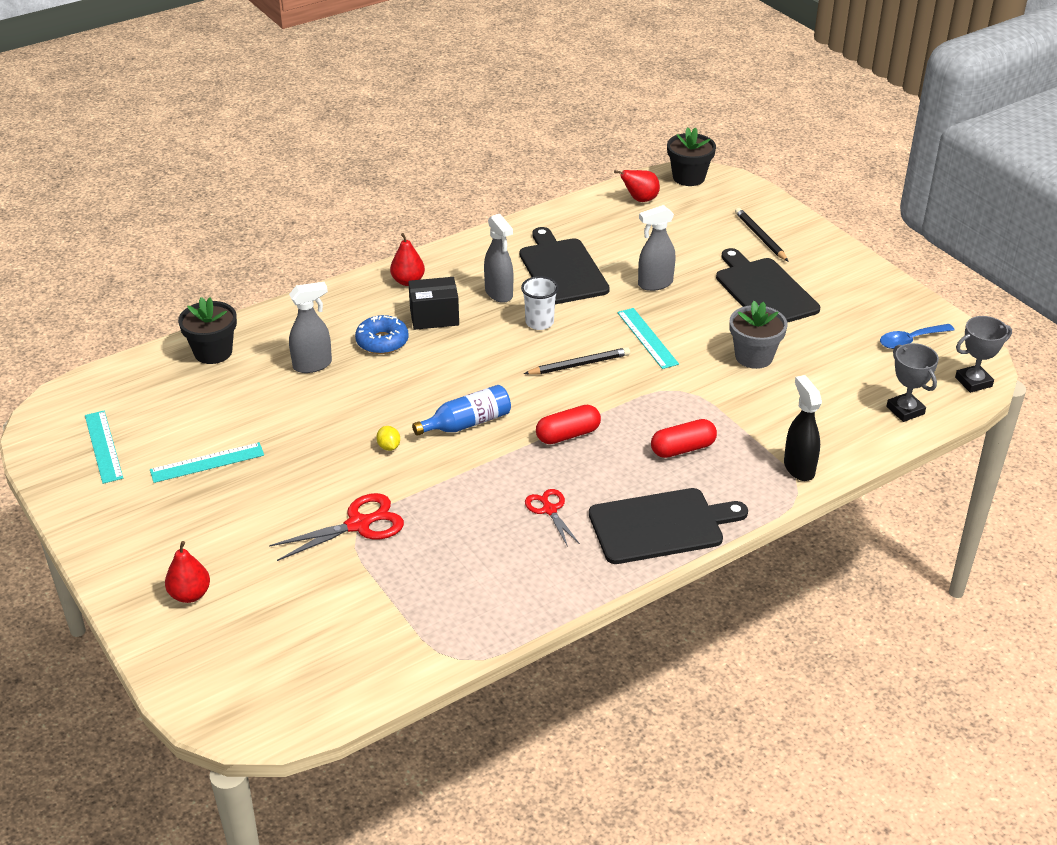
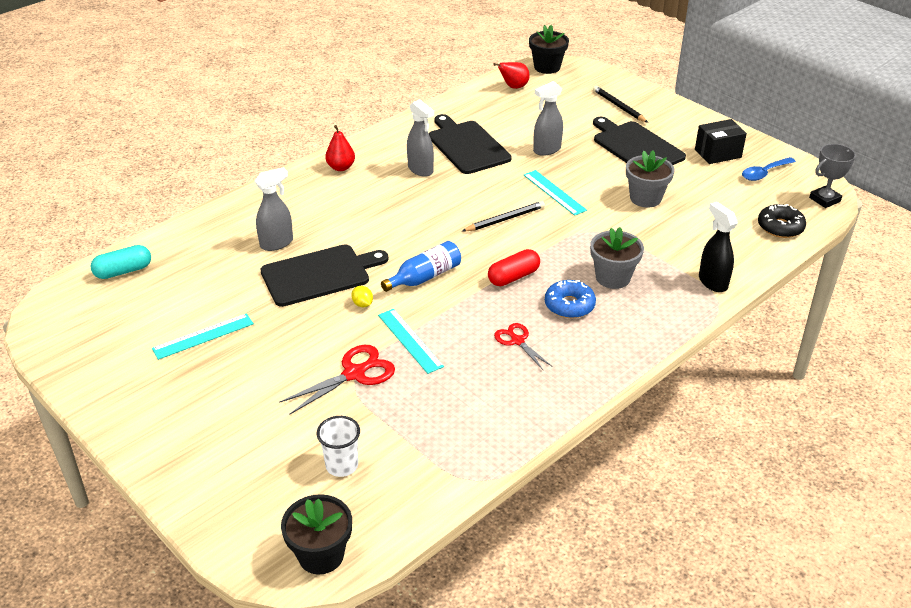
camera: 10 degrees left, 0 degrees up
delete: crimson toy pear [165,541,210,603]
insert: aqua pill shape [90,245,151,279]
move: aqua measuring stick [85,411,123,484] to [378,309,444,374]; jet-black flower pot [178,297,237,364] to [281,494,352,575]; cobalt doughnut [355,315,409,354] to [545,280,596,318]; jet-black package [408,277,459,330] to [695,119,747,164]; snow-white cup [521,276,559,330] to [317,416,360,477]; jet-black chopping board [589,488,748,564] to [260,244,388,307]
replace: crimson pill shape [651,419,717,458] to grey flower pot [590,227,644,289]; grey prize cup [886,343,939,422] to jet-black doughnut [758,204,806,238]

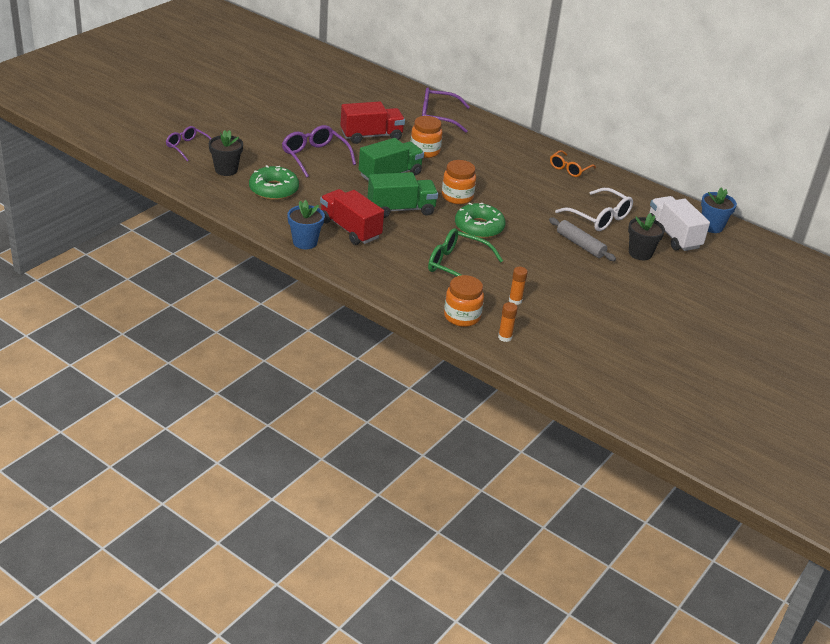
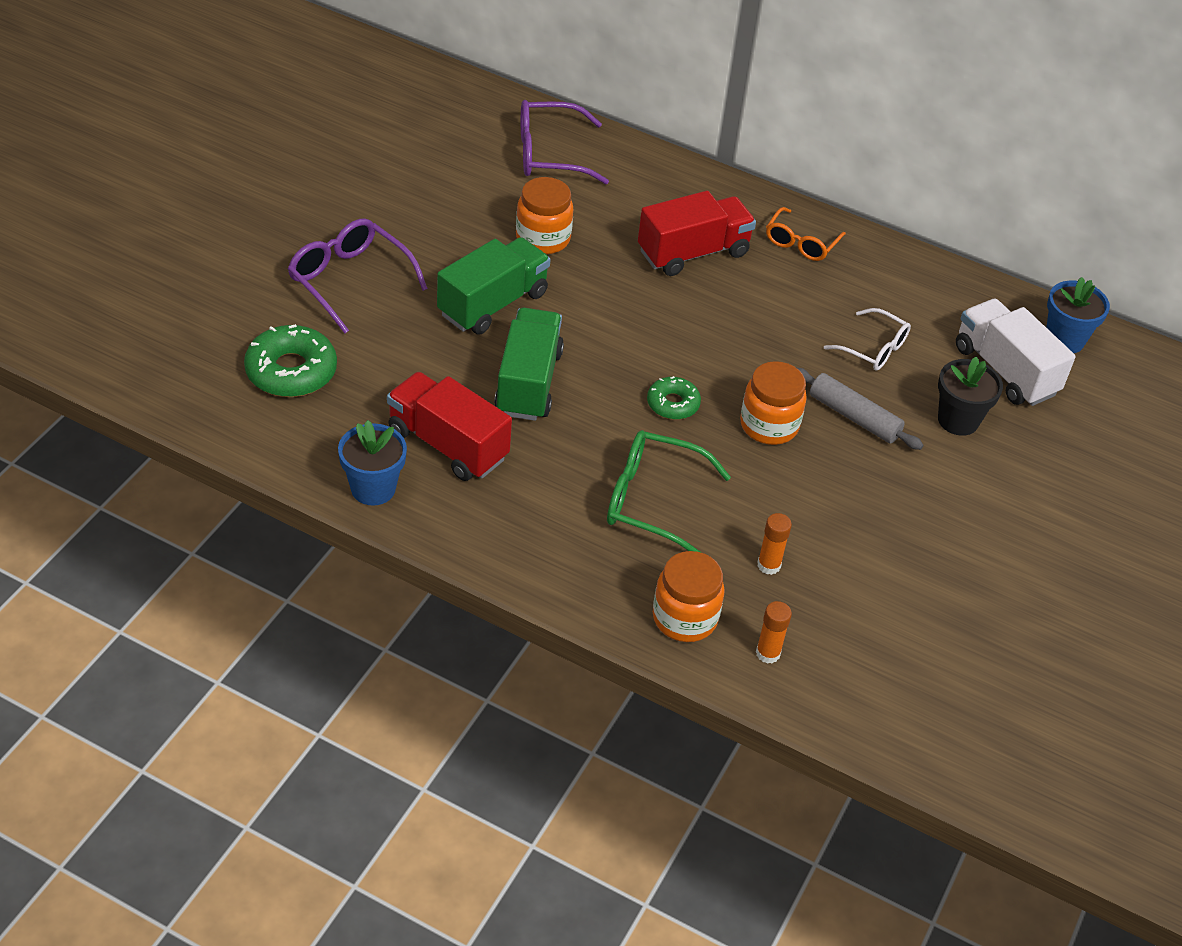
camera: 10 degrees left, 10 degrees up
delete: violet eyeglasses [166,126,212,161]; jet-black flower pot [209,130,243,176]
move: crimson toy truck [341,102,405,144] to [638,191,756,276]; orange preserve jar [442,160,476,204] to [740,361,807,445]
rotate: emerald toy truck [368,172,438,218] = [494,308,564,421] 60 degrees counterclockwise
resize: emerald doughnut [455,203,505,238] = [647,376,701,420] x0.59; snow-white eyeglasses [555,188,633,231] = [824,308,911,371] x0.65

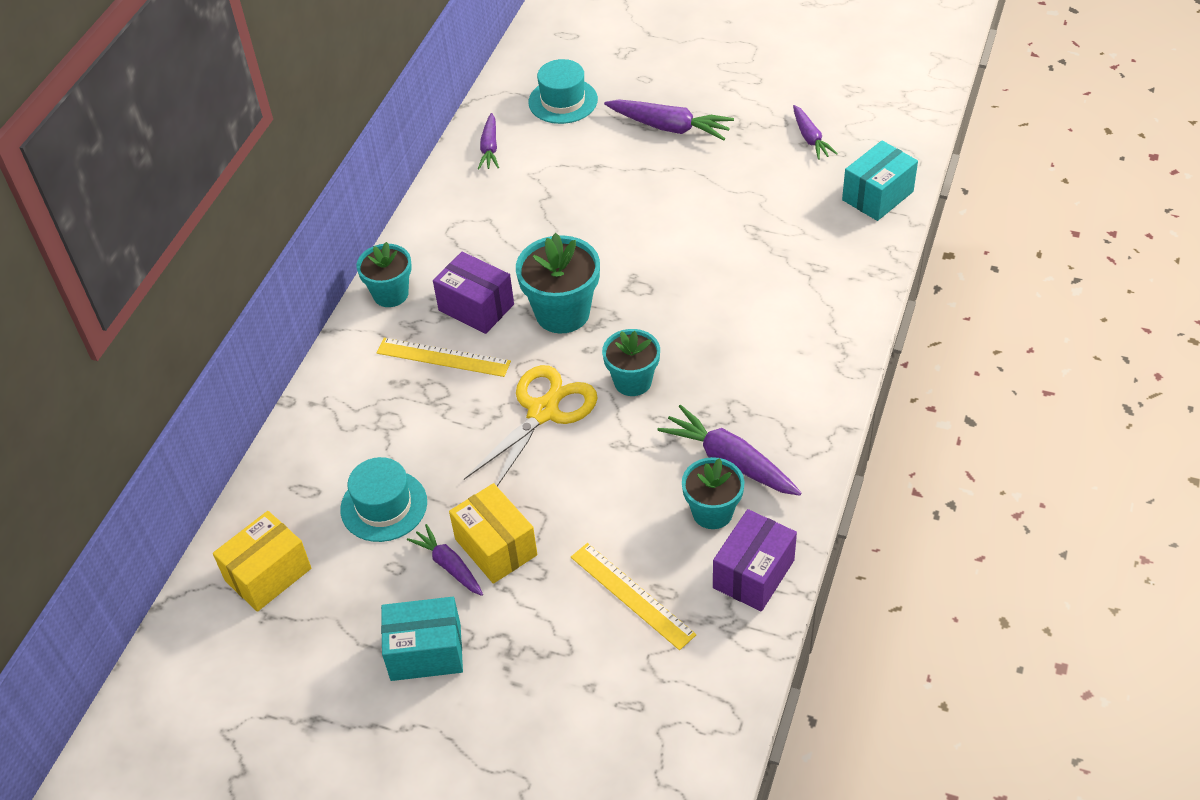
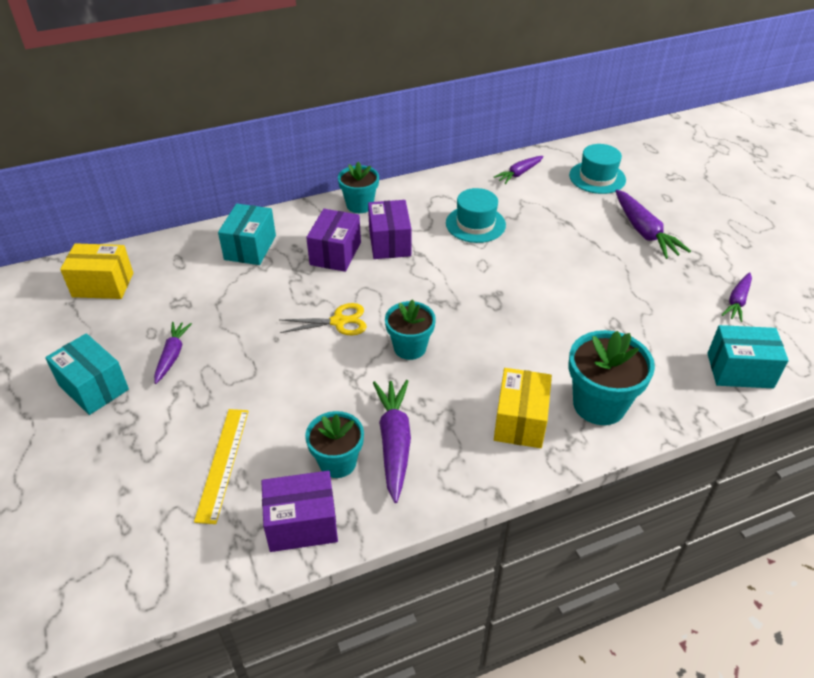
camera: 45 degrees right, 5 degrees down
insert: aqua package [218,204,276,265]
move: aqua hat [340,457,427,542] to [446,188,506,243]; golden package [449,483,537,584] to [494,368,552,448]; aqua flower pot [516,233,600,334] to [569,330,655,425]
replace: golden measuring stick [377,338,511,377] to violet package [306,209,361,272]
resize: golden scissors [464,365,598,486] = [280,303,367,335] x0.64

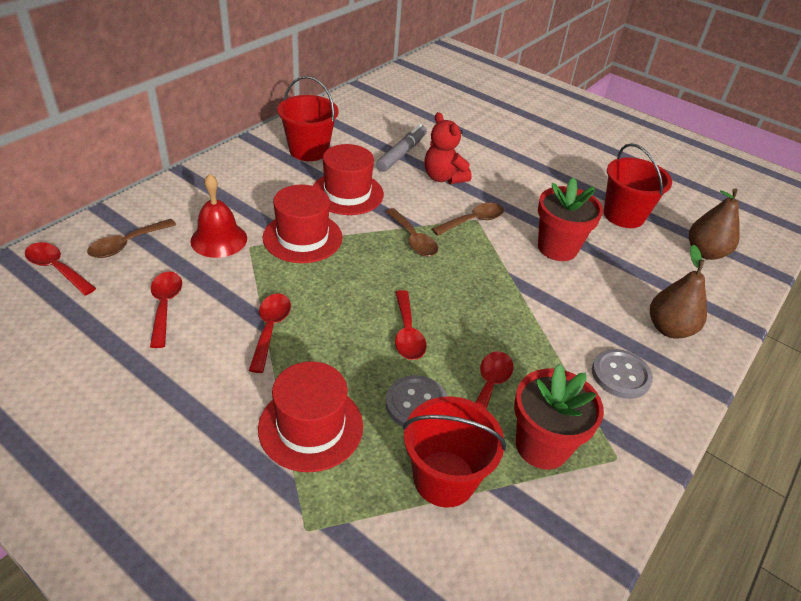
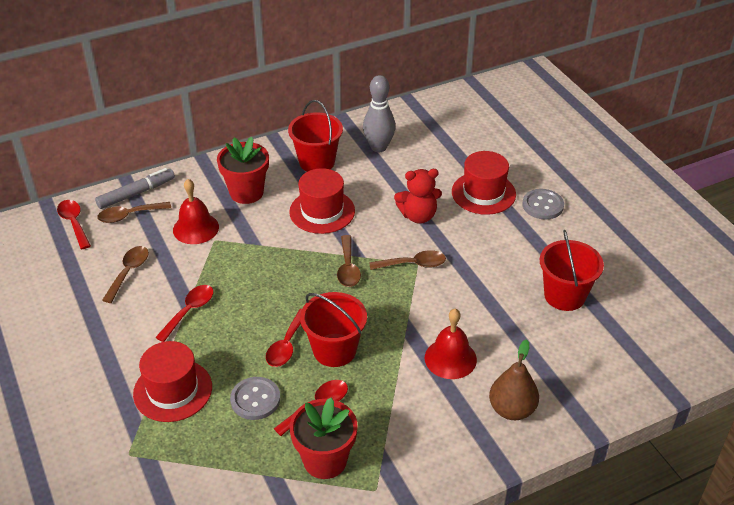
camera: 30 degrees right, 0 degrees up
delete: russet toy pear [689,188,739,260]
insert: grey skittle [363,75,396,152]; crimson school bell [425,309,477,379]
move: crimson hat [263,184,343,263] to [452,151,516,215]; grey felt pen [376,124,427,172] to [95,168,175,209]; crimson bucket [403,396,506,508] to [300,292,367,367]; crimson flower pot [538,177,603,261] to [217,137,269,204]; grey button [592,349,653,399] to [523,189,564,220]
recolor: crimson teaspoon [150,272,182,348] to russet teaspoon [102,246,149,303]
rotate: crimson teddy [424,112,472,184] = [394,169,442,224] 90 degrees counterclockwise

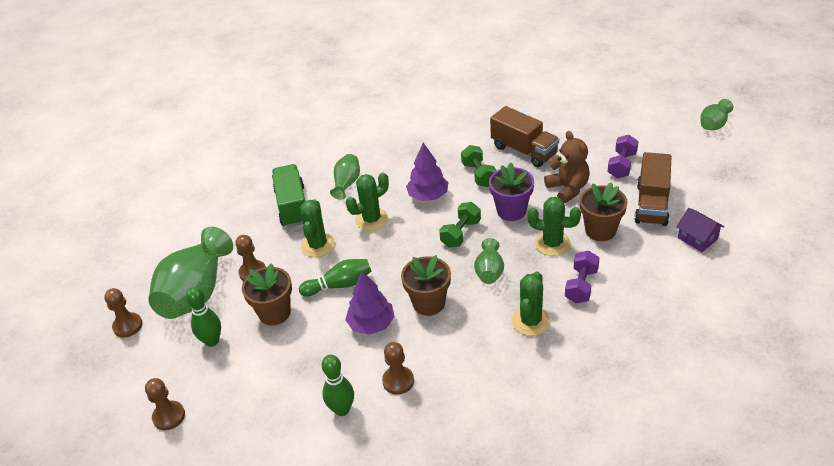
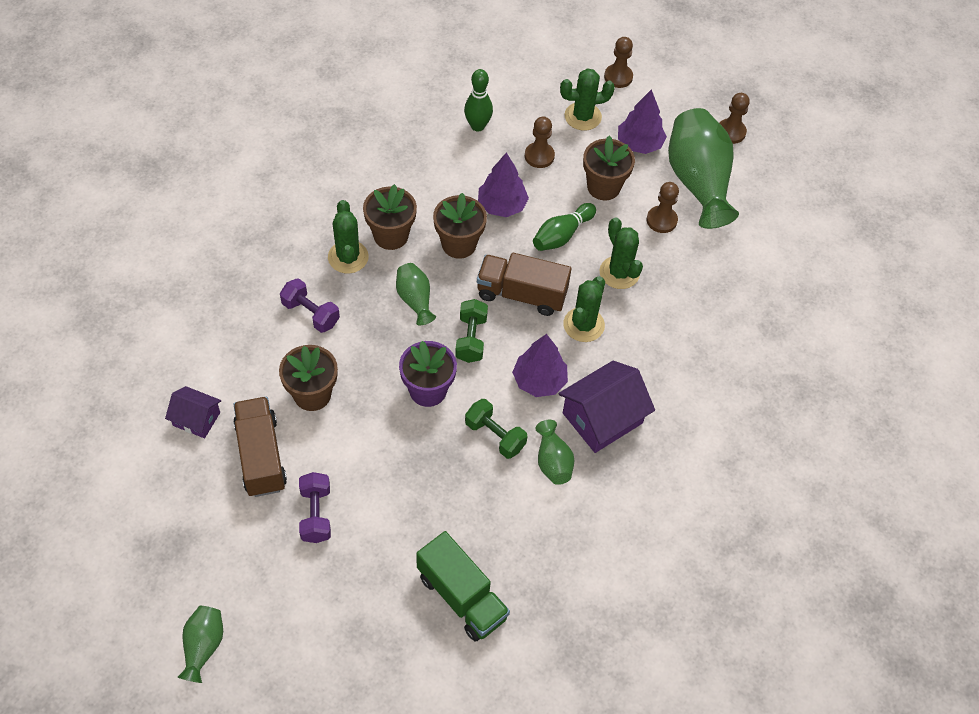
camera: 145 degrees right, 15 degrees up
delete: russet teddy [544,131,590,204]
insert: russet flower pot [363,184,417,250]; violet house [558,361,655,453]
move: emerald toy truck [272,164,305,227] to [416,531,510,642]; emerald flower vase [330,154,360,200] to [535,420,574,485]; russet game pawn [382,342,414,395] to [525,117,555,168]; russet toy truck [490,106,559,167] to [477,253,571,316]; emerald saguaro cactus [527,197,581,256] to [560,68,615,131]
replace: emerald skittle [186,287,221,347] to violet toy tree [618,89,667,154]
rotate: violet dumbbell [565,250,600,303] = [280,278,340,333] 45 degrees counterclockwise

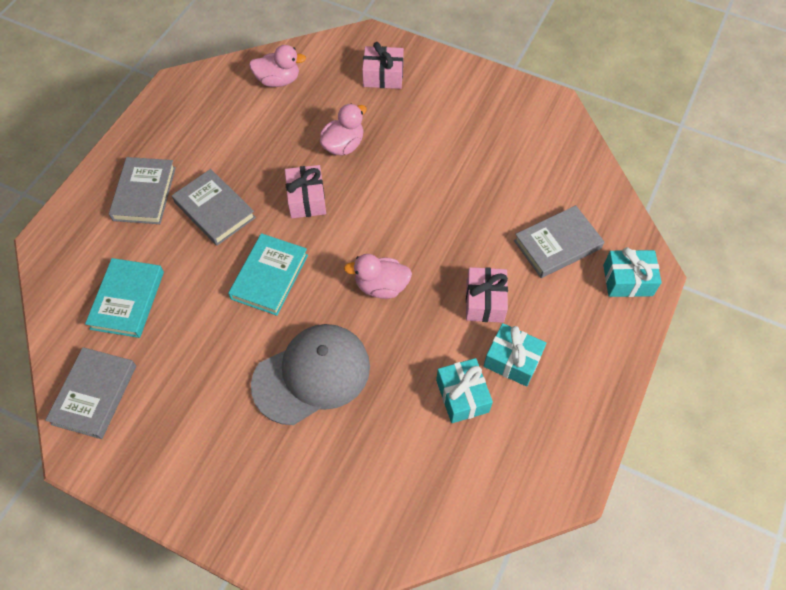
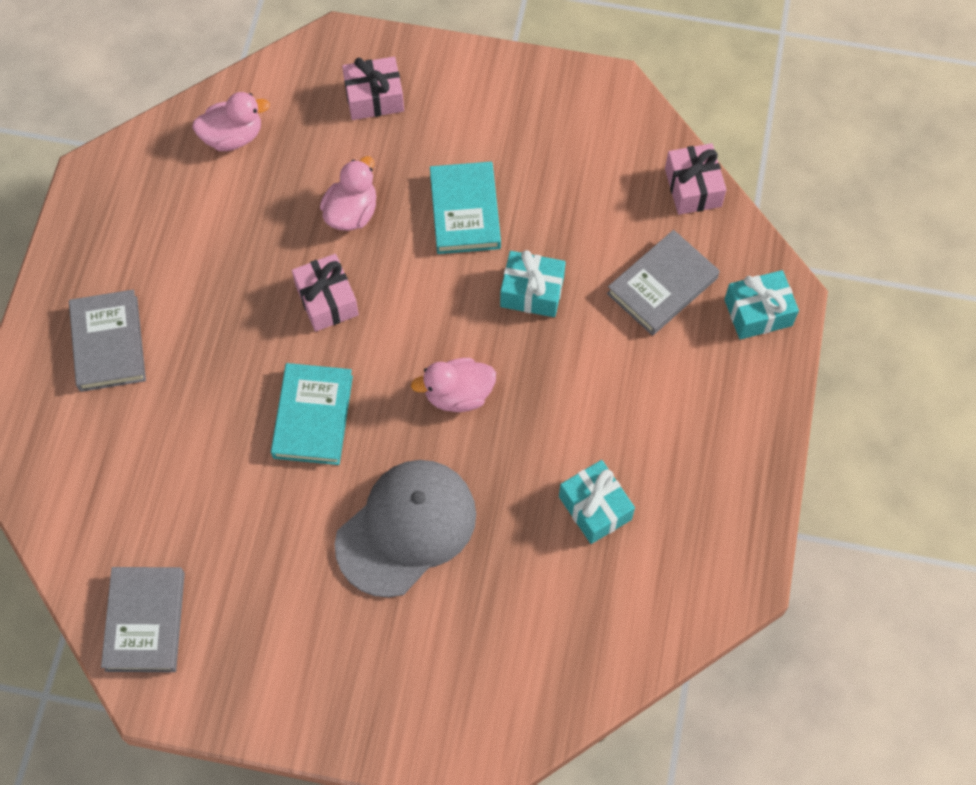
camera: 15 degrees left, 5 degrees up
delete: grey hardcover [172,169,256,246]
move: aqua hardcover [85,258,164,338] to [430,162,501,254]; pink present [466,267,508,323] to [665,143,727,215]; aqua present [484,323,547,387] to [500,250,566,317]

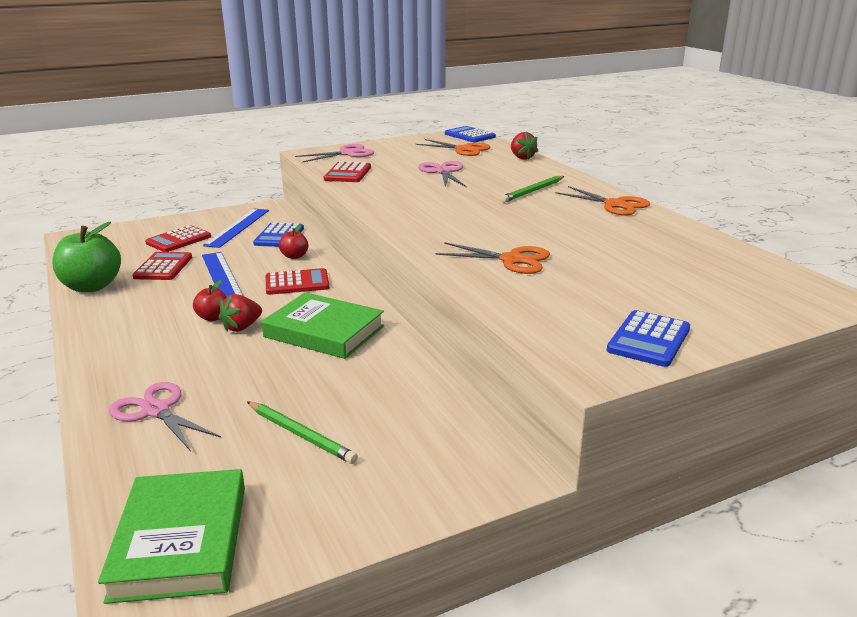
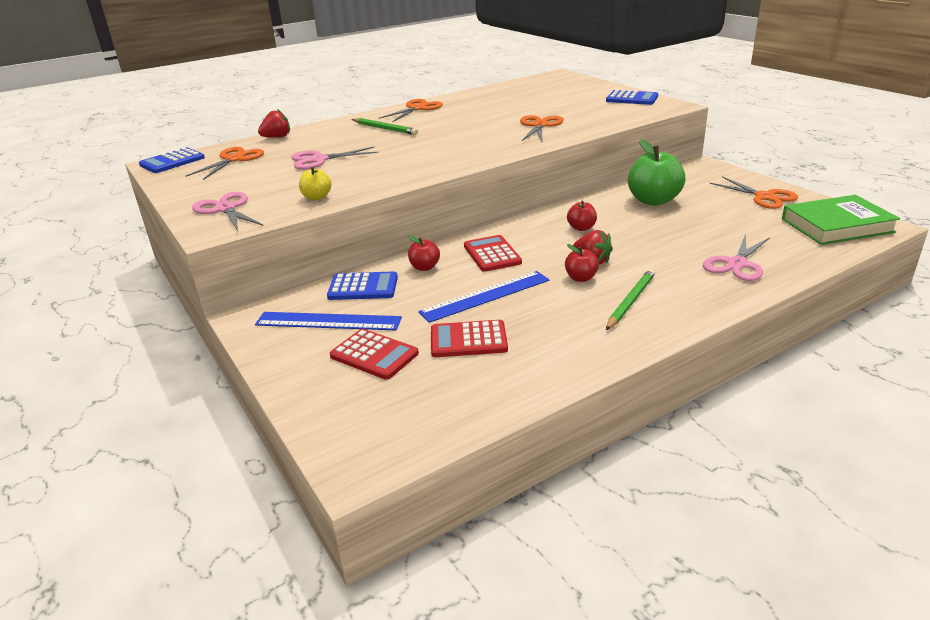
camera: 95 degrees left, 5 degrees up
insert: orange scissors [709,176,798,209]
move: emerald toy apple [52,221,121,292] to [628,139,685,206]; emerald pencil [247,402,358,464] to [606,269,655,330]
replace: emerald hardcover [262,292,384,359] to crimson toy apple [567,201,597,231]; crimson adding machine [324,161,371,182] to golden toy apple [299,167,332,200]

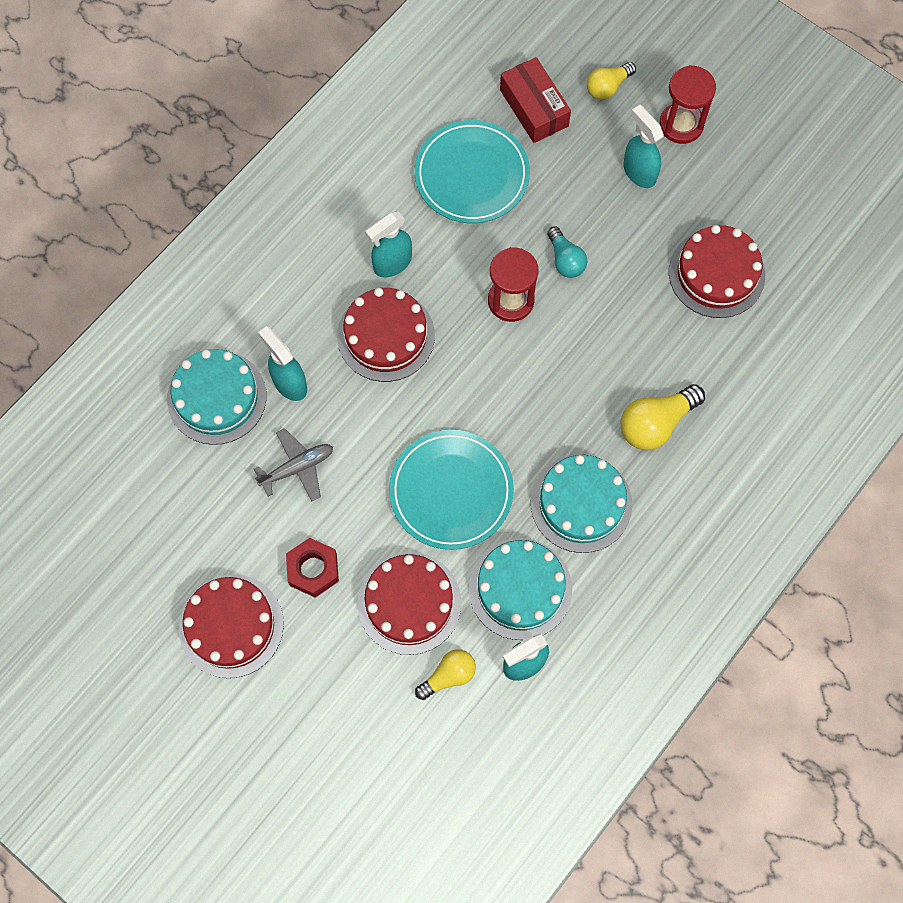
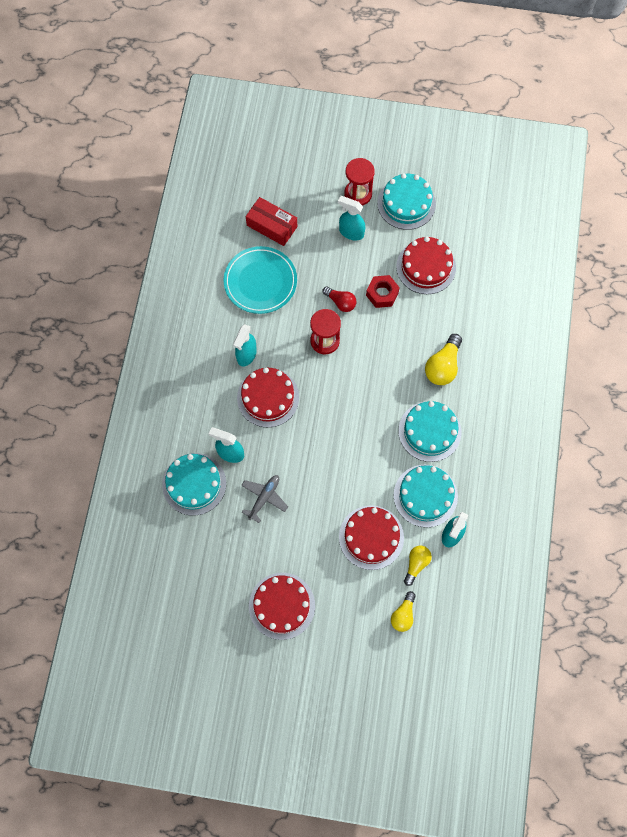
camera: 30 degrees left, 0 degrees up
delete: aqua flat dish [389,430,514,550]
insert: aqua layer cake [377,173,436,230]
move: crimson hexagon nut [286,538,339,598] to [366,275,400,308]; golden lightbulb [587,62,636,100] to [391,591,416,632]
recolor: aqua lightbulb [547,226,587,278] to crimson lightbulb [323,287,357,312]

